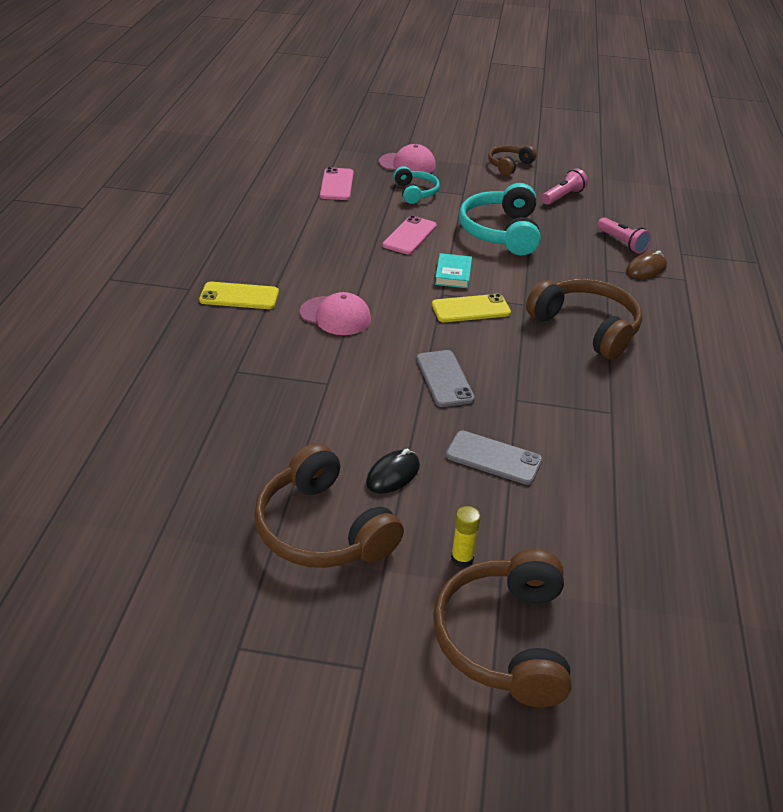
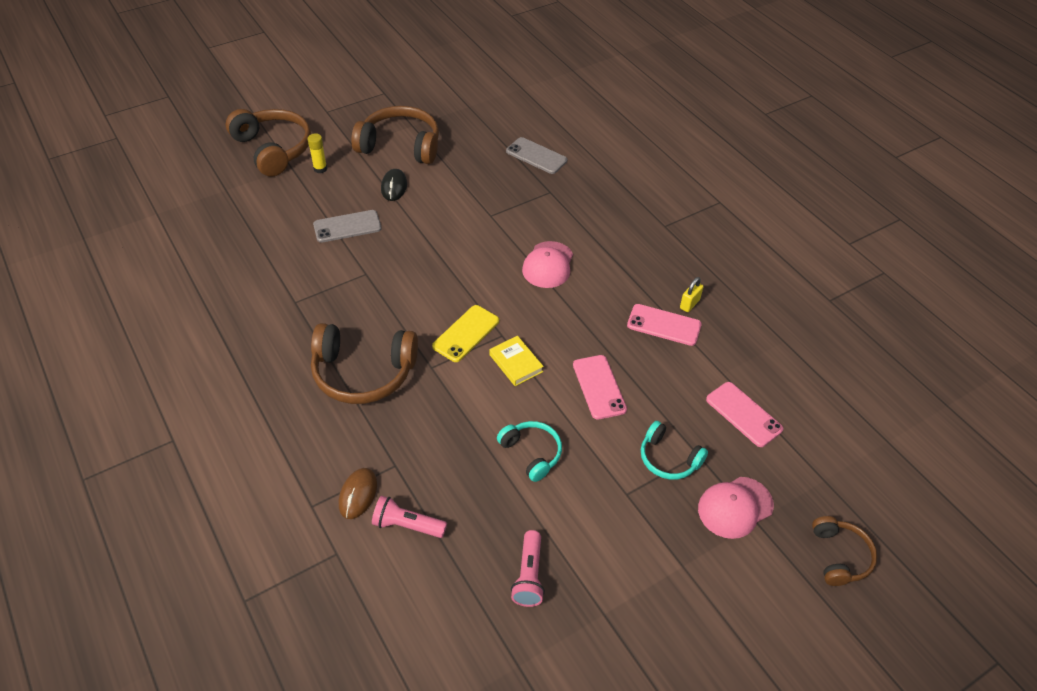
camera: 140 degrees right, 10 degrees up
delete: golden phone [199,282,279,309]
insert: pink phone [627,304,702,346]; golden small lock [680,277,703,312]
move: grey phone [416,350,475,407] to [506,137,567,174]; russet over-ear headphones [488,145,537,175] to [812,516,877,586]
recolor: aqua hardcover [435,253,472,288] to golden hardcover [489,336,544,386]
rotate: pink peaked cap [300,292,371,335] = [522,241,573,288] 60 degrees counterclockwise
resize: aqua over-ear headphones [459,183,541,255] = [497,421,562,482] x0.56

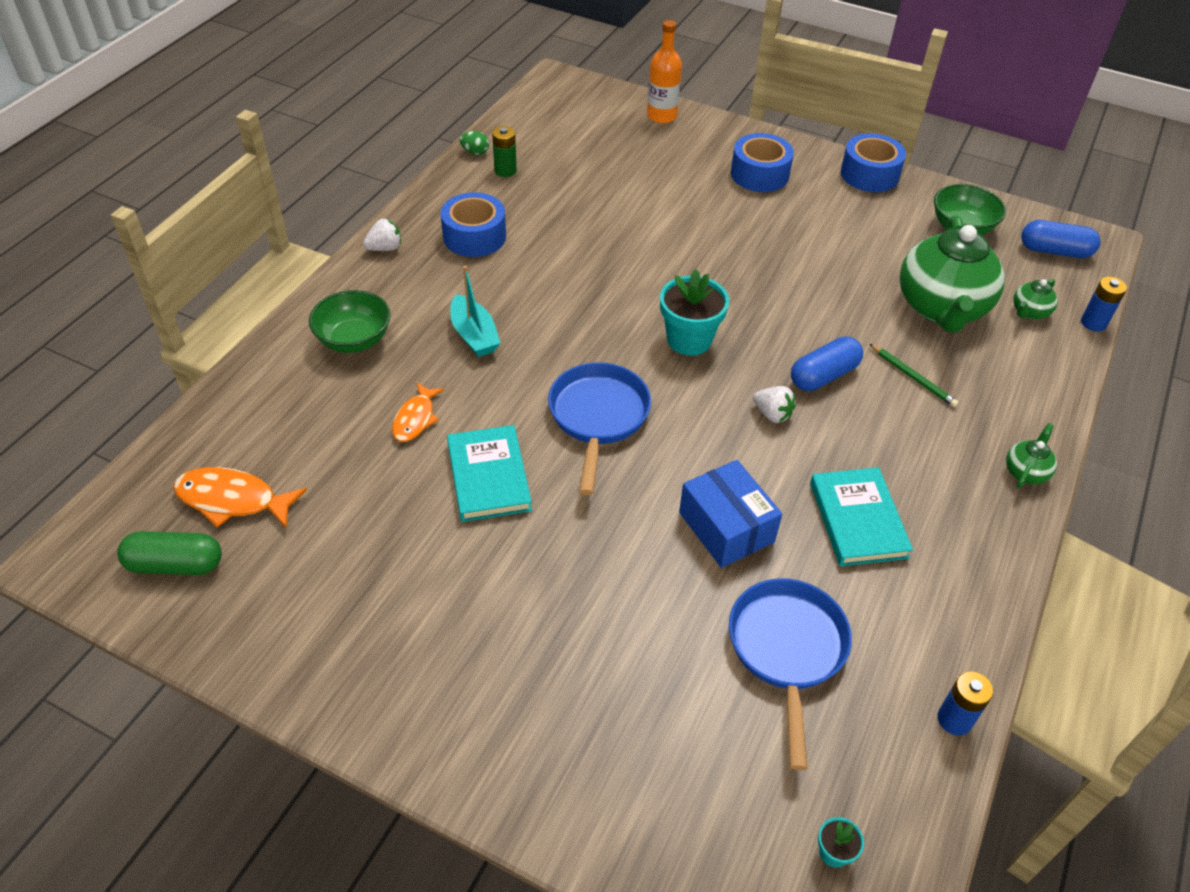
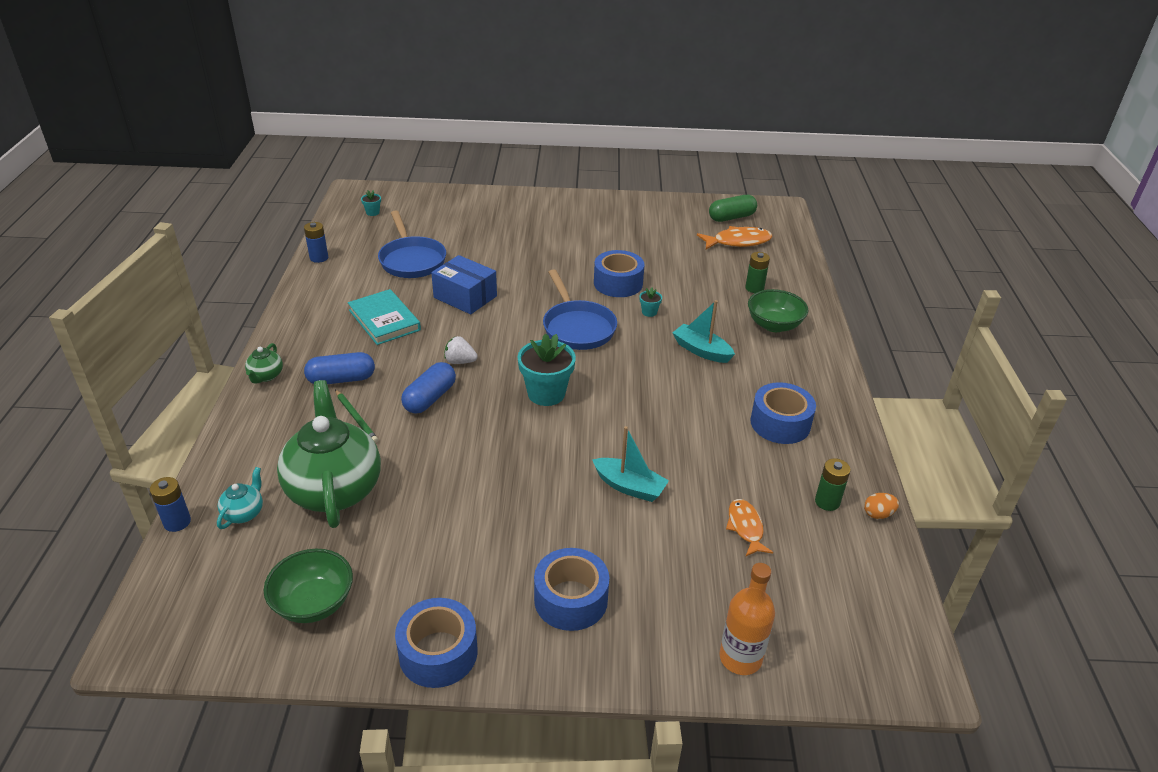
camera: 155 degrees right, 10 degrees down
delete: snow-white toy strawberry [363,219,401,251]
insert: aqua boat [592,426,669,502]; aqua flower pot [639,287,662,317]; emerald battery [745,252,770,293]
move: orange fish figure [392,382,444,442] to [726,499,773,556]; cobalt pill shape [1021,220,1101,258] to [304,352,375,384]
replace: aqua hardcover [447,425,532,522] to cobalt roll of tape [594,250,645,297]
recolor: emerald egg shape [460,131,489,155] to orange egg shape [864,493,899,519]; emerald china teapot [1013,279,1058,320] to aqua china teapot [217,467,263,529]
rotate: emerald pencil [870,344,959,407] = [335,390,378,443] 150 degrees counterclockwise

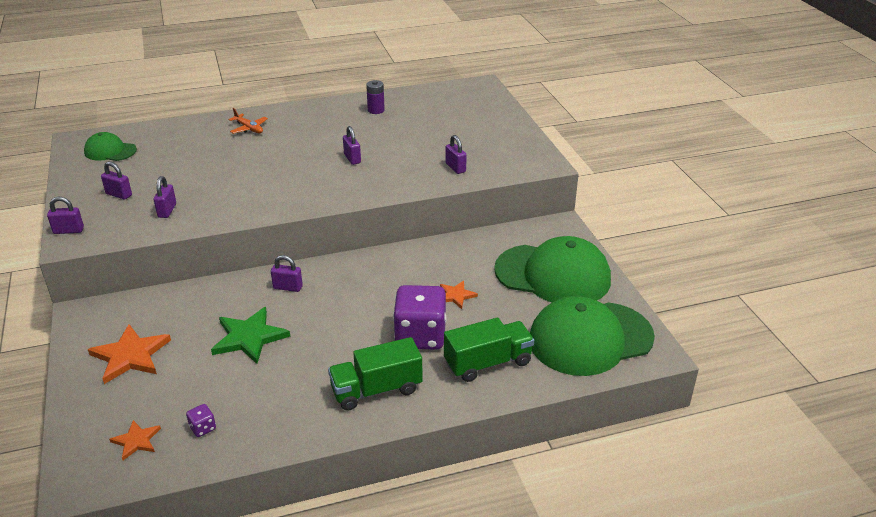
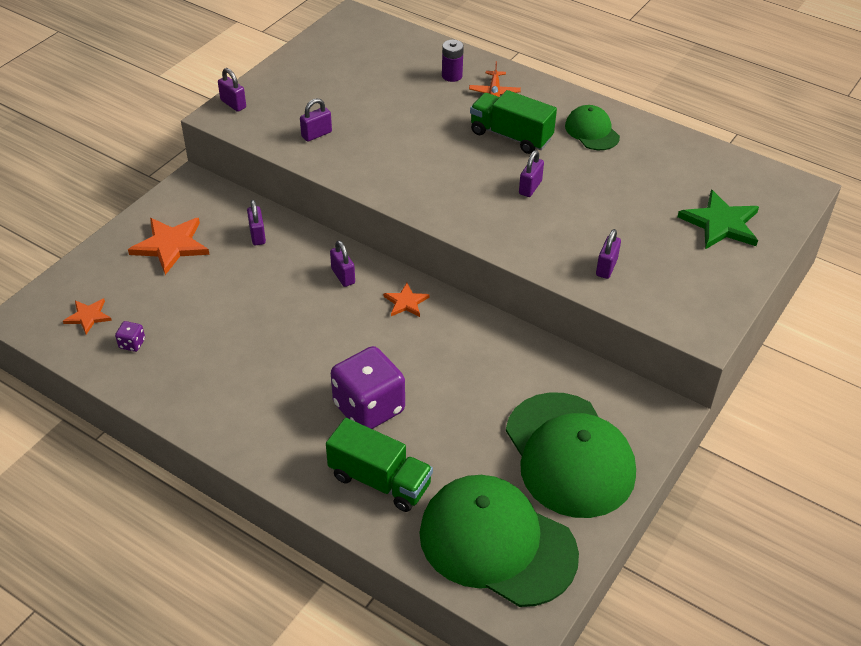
camera: 50 degrees right, 10 degrees up
move: emerald peaked cap [84,132,137,161] to [565,105,620,150]; violet small lock [101,161,132,200] to [247,200,266,245]; emerald five-pointed star [211,307,290,364] to [677,190,759,249]; emerald toy truck [328,337,423,411] to [470,90,557,154]; violet battery [366,80,385,114] to [442,40,464,82]; orange five-pointed star [440,281,478,309] to [383,283,430,317]

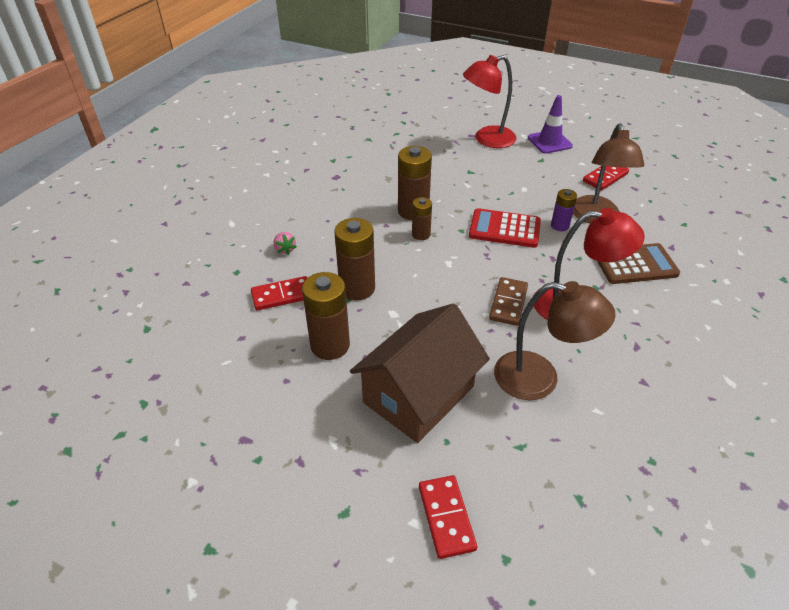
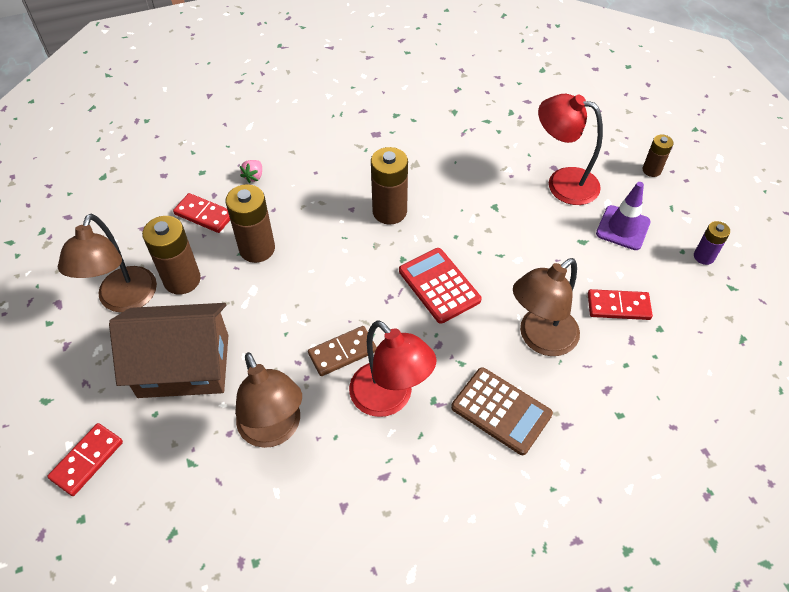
camera: 45 degrees right, 10 degrees up
insert: russet desk lamp [58,214,157,313]
move: russet battery [412,197,432,240] to [643,135,673,177]; violet battery [551,189,577,231] to [694,221,730,265]

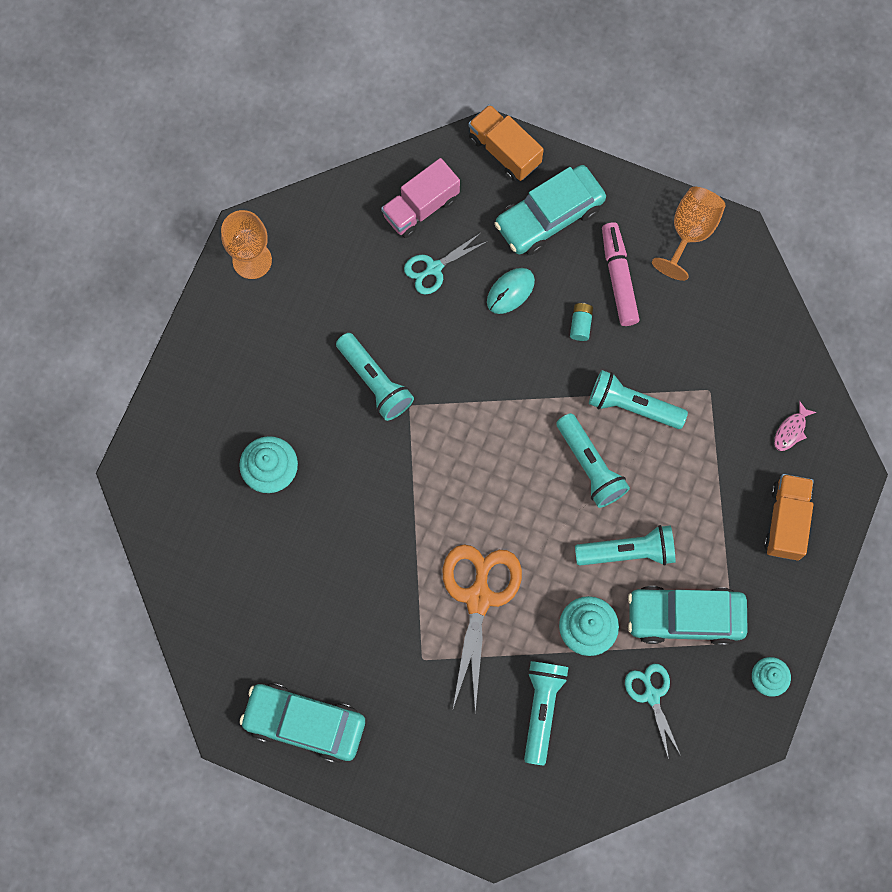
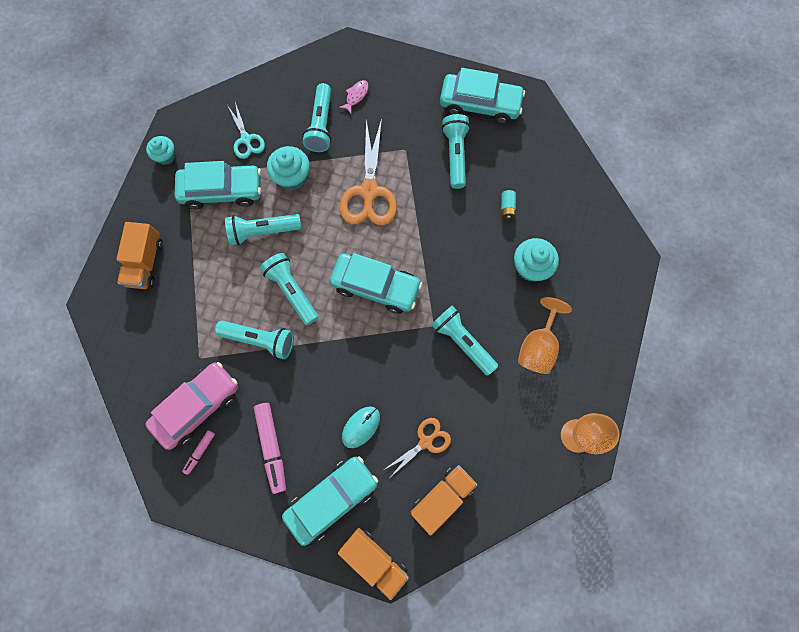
camera: 175 degrees right, 0 degrees up
insert: pink toy car [145,362,238,450]; pink felt pen [182,430,215,475]; aqua toy car [330,253,423,314]; aqua pocket torch [441,114,470,189]
move: aqua battery [570,303,593,341] to [501,190,516,219]; orange chalice [652,187,726,281] to [518,297,572,374]; pink fish figure [774,401,817,451] to [339,80,369,113]
recolor: pink toy truck [381,158,460,238] to orange toy truck [411,465,477,536]; aqua scissors [404,232,488,295] to orange scissors [385,418,451,476]

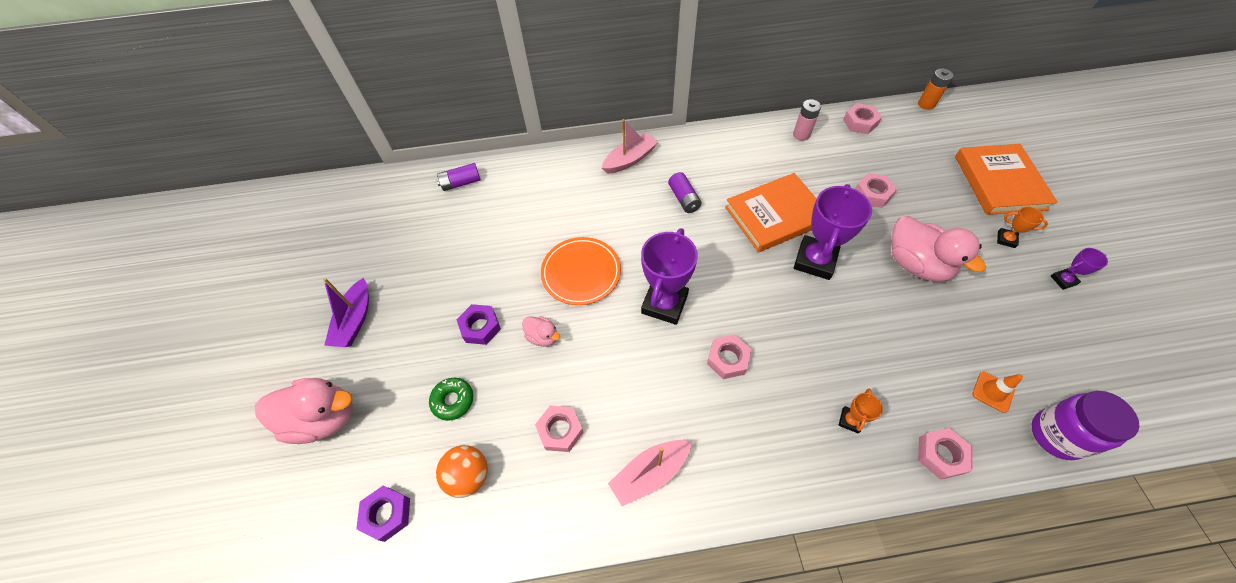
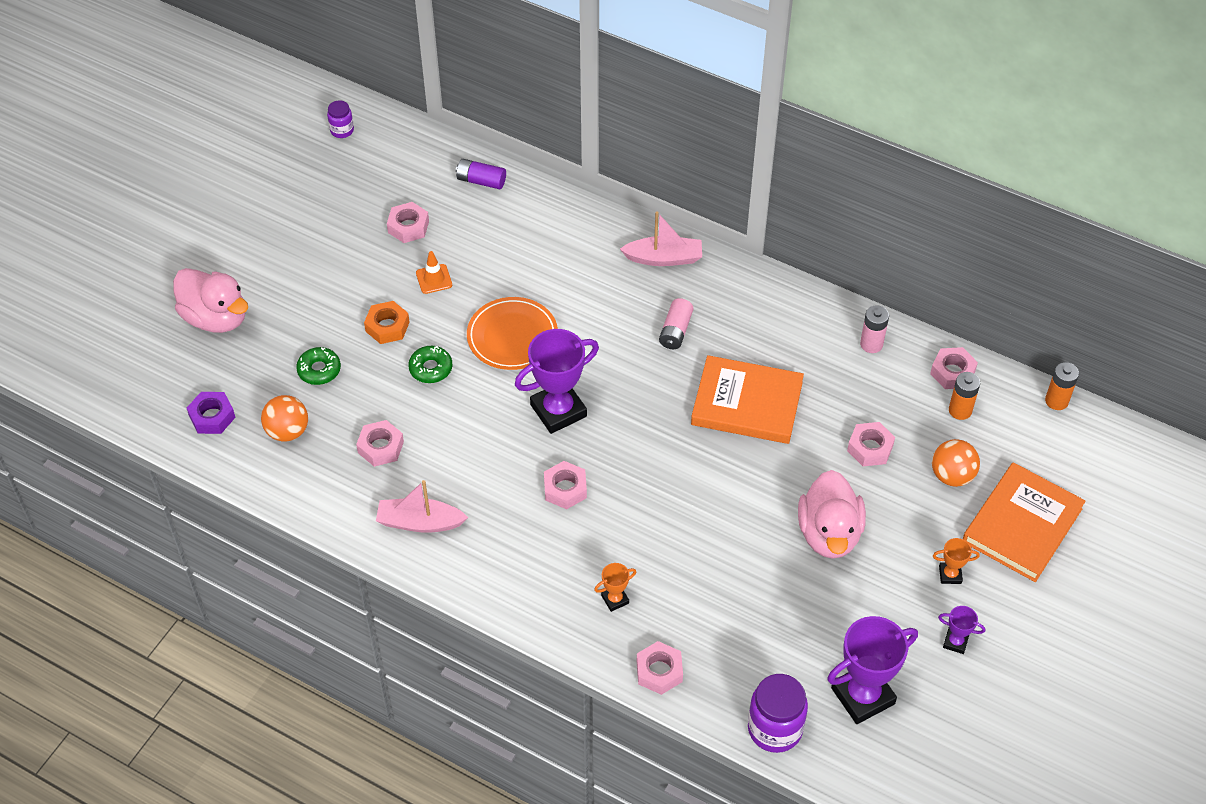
camera: 35 degrees right, 5 degrees down
delete: violet boat [323,278,369,347]
insert: violet preserve jar [327,100,354,138]; pink hexagon nut [387,202,429,243]; orange play ball [932,439,980,487]; orange battery [949,372,980,420]
move: violet prize cup [794,184,872,280] to [827,616,918,724]; orange road cone [972,372,1023,413] to [416,251,452,294]
replace: pink toy duck [522,316,560,347] to emerald doughnut [408,346,452,383]
recolor: violet hexagon nut [456,304,501,345] to orange hexagon nut [364,301,410,344]; violet battery [668,172,702,213] to pink battery [659,298,693,349]
rotate: orange prize cup [997,206,1048,248] = [933,538,980,584] 60 degrees counterclockwise

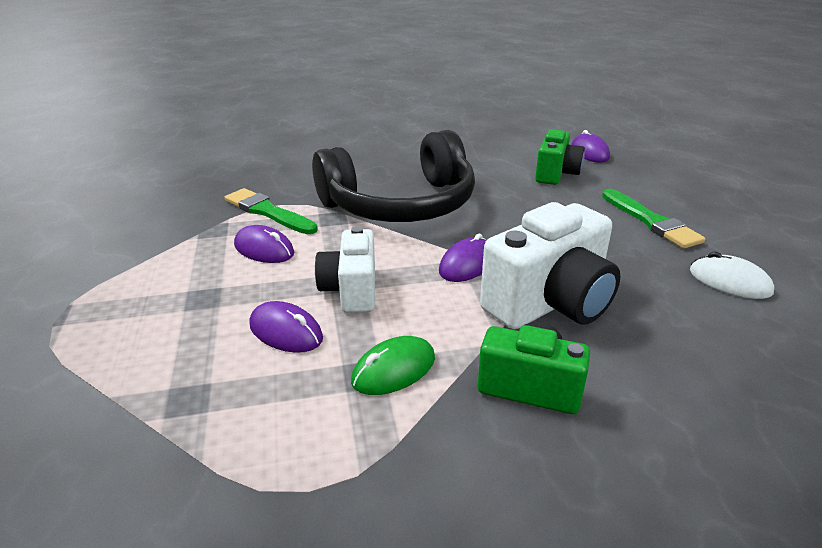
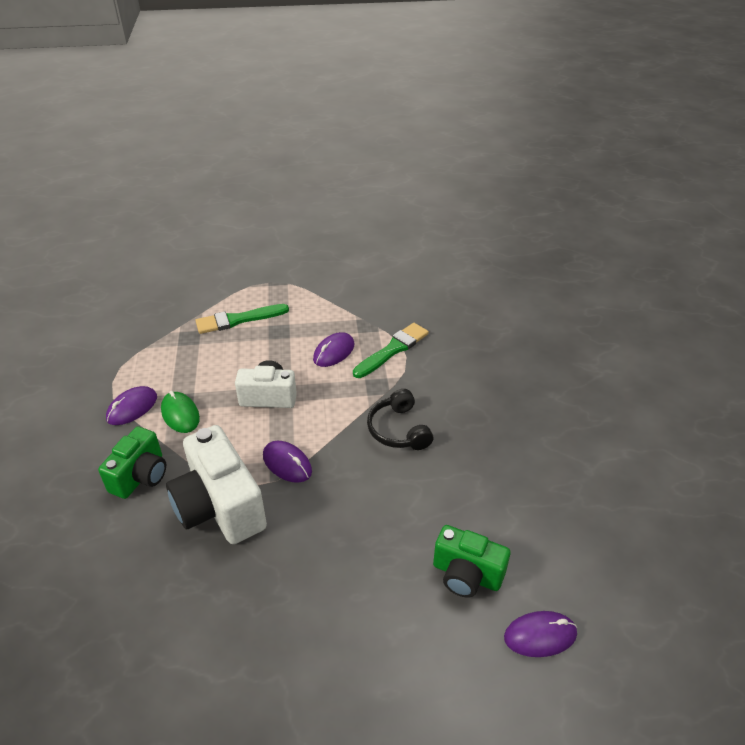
camera: 95 degrees right, 10 degrees up
delete: snow-white PC mouse [690,251,774,299]
move: violet PC mouse [249,301,323,353] to [106,386,157,425]; emerald paintbrush [602,189,706,249] to [195,304,289,334]
resize: jet-black over-ear headphones [312,130,475,222] = [367,389,433,450] x0.47

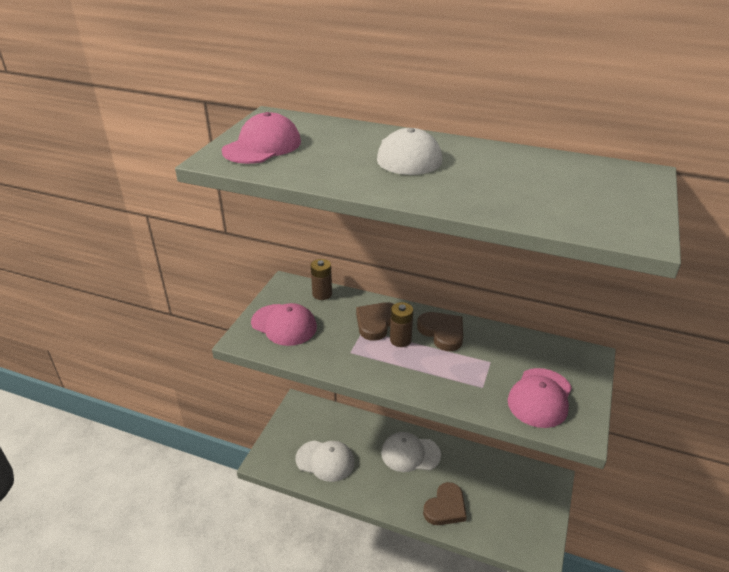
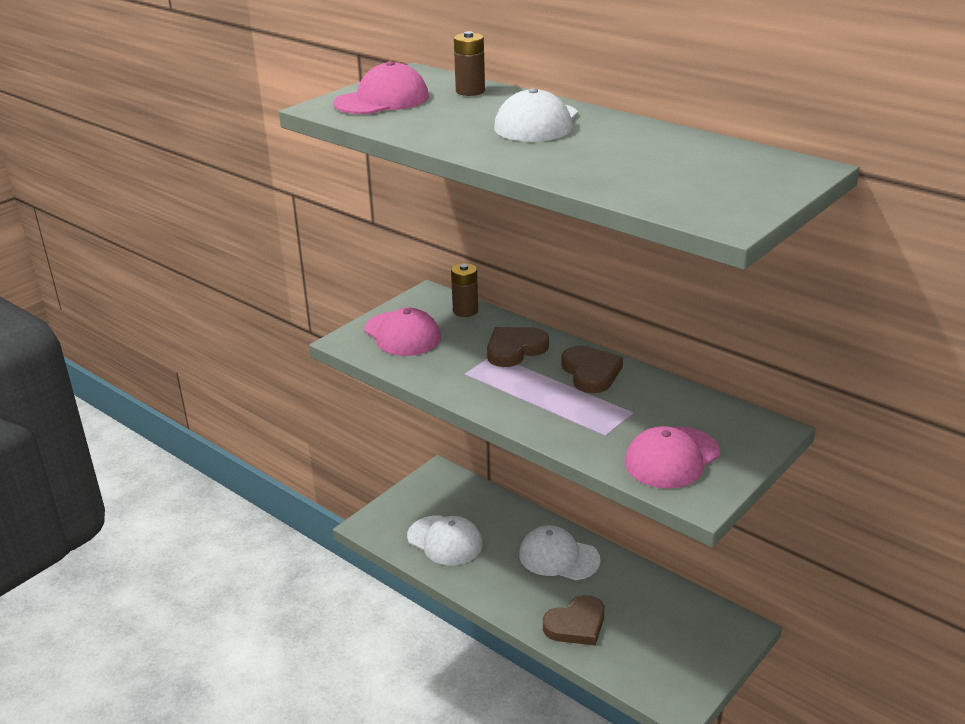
camera: 20 degrees right, 5 degrees down
move: russet battery [390,302,413,347] to [454,31,485,96]

